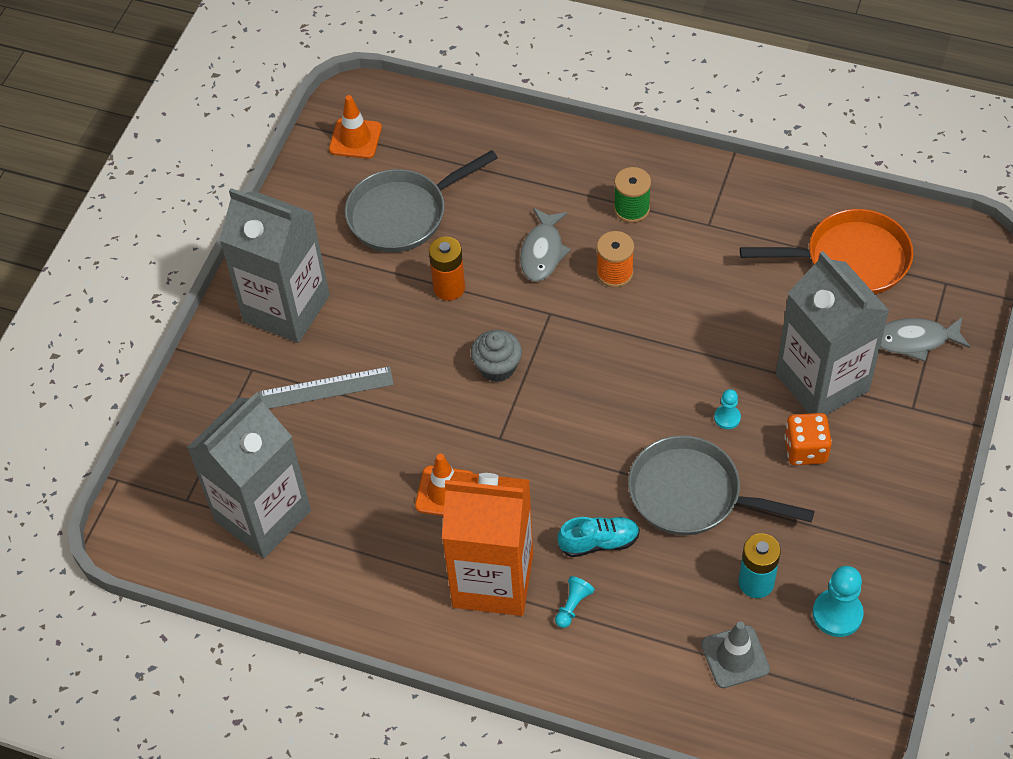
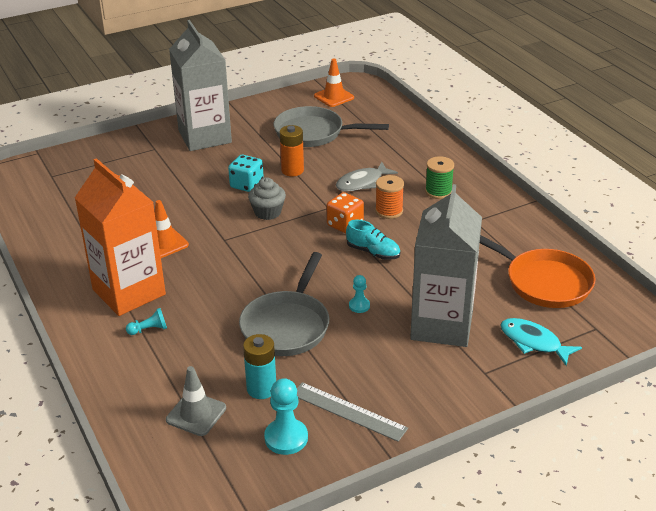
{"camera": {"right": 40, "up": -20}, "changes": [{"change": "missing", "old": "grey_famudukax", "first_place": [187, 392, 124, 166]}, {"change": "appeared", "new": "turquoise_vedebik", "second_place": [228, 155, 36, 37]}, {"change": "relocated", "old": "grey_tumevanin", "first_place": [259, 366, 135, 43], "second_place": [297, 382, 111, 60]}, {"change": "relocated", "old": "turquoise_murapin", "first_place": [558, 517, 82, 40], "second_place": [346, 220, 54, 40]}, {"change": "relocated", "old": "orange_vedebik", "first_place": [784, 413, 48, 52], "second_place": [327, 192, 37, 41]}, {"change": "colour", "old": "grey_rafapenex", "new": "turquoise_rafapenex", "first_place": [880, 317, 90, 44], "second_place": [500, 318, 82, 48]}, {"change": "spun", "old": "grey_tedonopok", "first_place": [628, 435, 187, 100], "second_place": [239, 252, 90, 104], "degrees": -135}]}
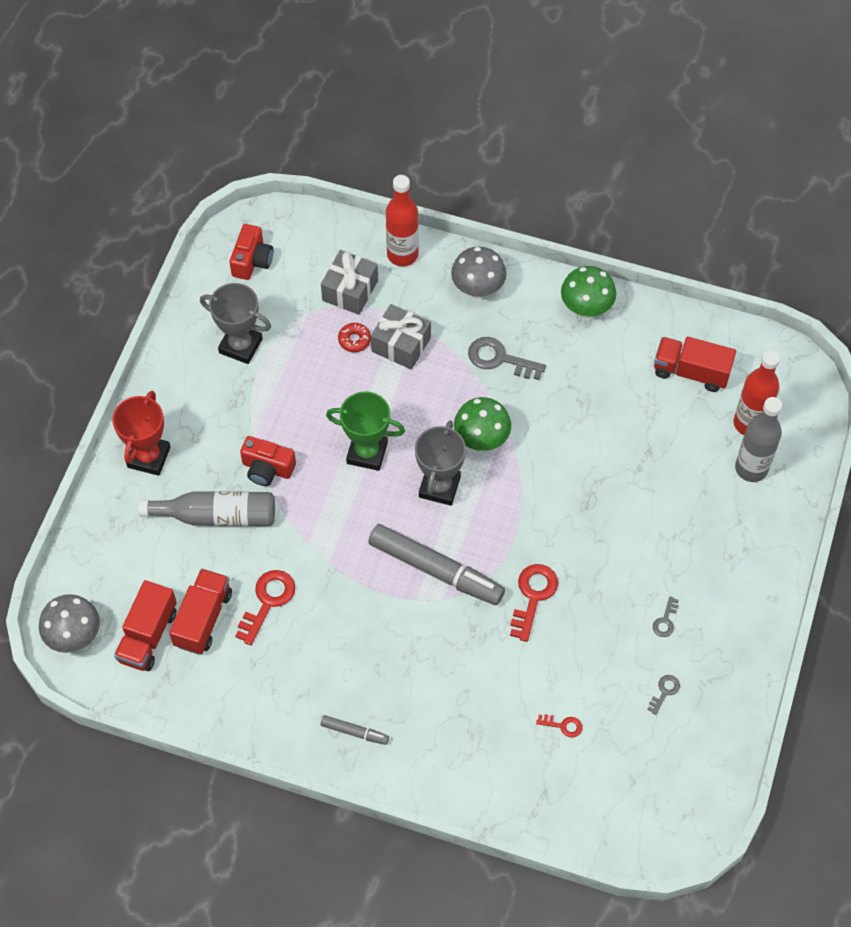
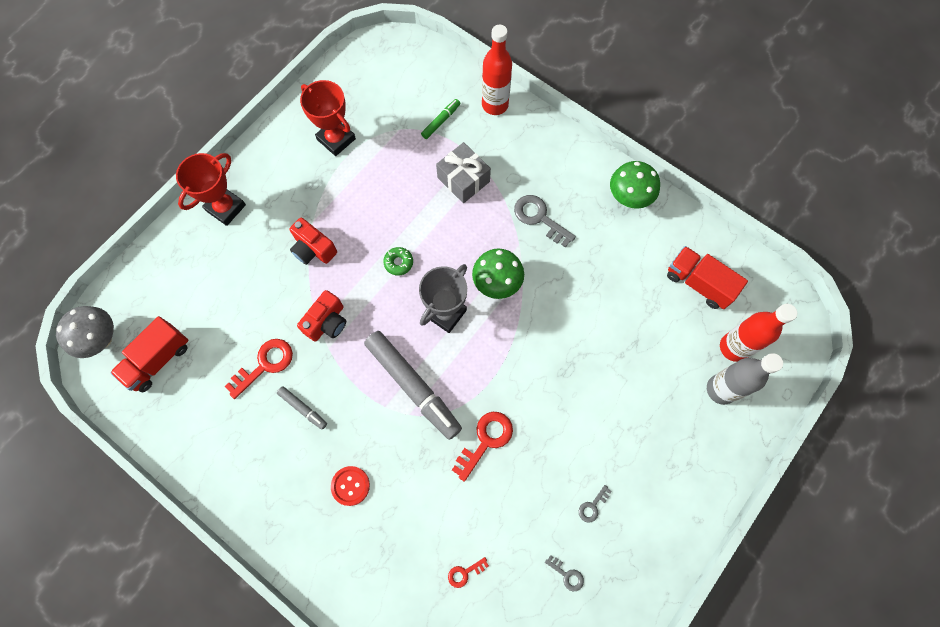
{"camera": {"right": 20, "up": 10}, "changes": [{"change": "missing", "old": "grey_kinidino", "first_place": [138, 491, 137, 35]}, {"change": "missing", "old": "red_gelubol", "first_place": [169, 568, 63, 86]}, {"change": "missing", "old": "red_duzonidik", "first_place": [338, 323, 33, 29]}, {"change": "missing", "old": "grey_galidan", "first_place": [451, 247, 55, 51]}, {"change": "appeared", "new": "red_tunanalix", "second_place": [331, 466, 39, 40]}, {"change": "relocated", "old": "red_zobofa", "first_place": [229, 224, 44, 56], "second_place": [297, 290, 49, 51]}, {"change": "relocated", "old": "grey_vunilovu", "first_place": [321, 715, 68, 30], "second_place": [277, 386, 50, 44]}, {"change": "exchanged", "old": "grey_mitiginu", "new": "green_vunilovu", "first_place": [321, 250, 57, 65], "second_place": [421, 99, 39, 40]}, {"change": "exchanged", "old": "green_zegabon", "new": "green_duzonidik", "first_place": [326, 391, 79, 80], "second_place": [383, 247, 30, 29]}, {"change": "colour", "old": "grey_zegabon", "new": "red_zegabon", "first_place": [200, 283, 71, 81], "second_place": [300, 80, 56, 76]}, {"change": "spun", "old": "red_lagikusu", "first_place": [536, 714, 46, 24], "second_place": [448, 557, 41, 31], "degrees": 120}, {"change": "spun", "old": "grey_lagikusu", "first_place": [647, 675, 33, 40], "second_place": [545, 555, 39, 37], "degrees": 75}]}
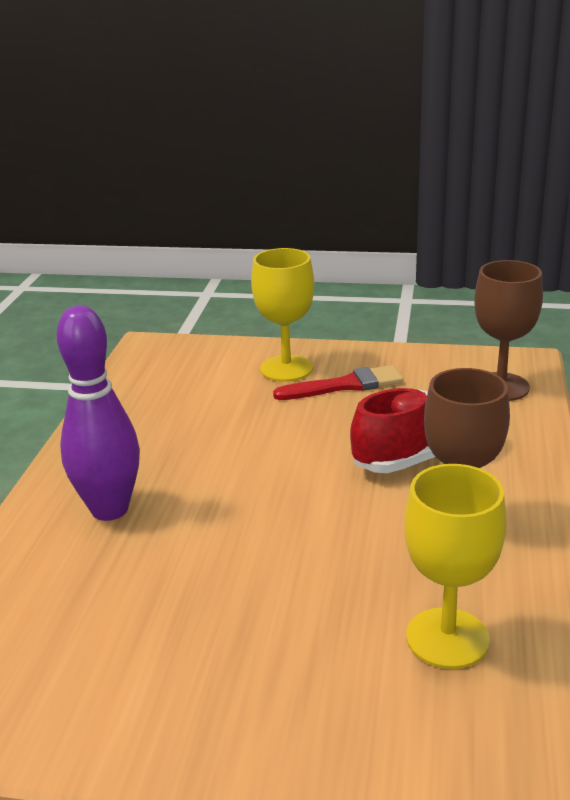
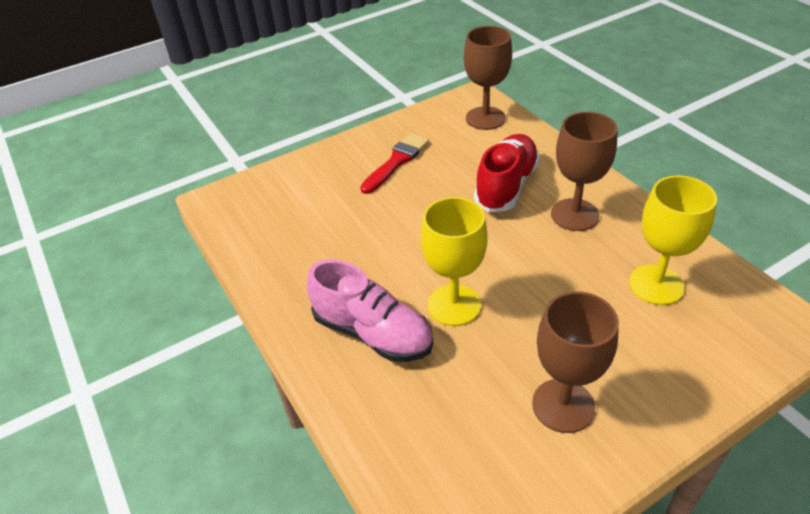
{"camera": {"right": -40, "up": 15}, "changes": [{"change": "appeared", "new": "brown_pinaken", "second_place": [532, 291, 87, 142]}, {"change": "relocated", "old": "yellow_pinaken", "first_place": [251, 248, 63, 134], "second_place": [421, 197, 67, 129]}, {"change": "exchanged", "old": "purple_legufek", "new": "pink_murapin", "first_place": [57, 306, 83, 215], "second_place": [307, 259, 126, 103]}]}
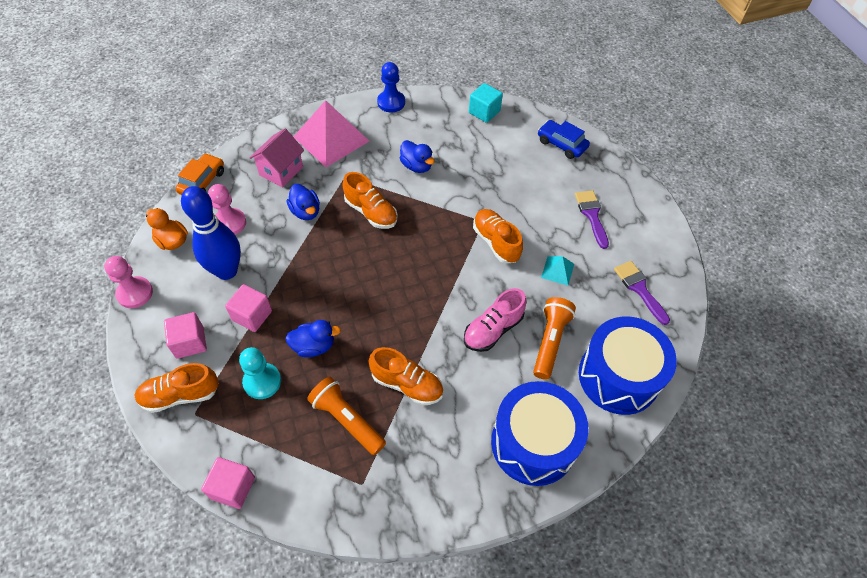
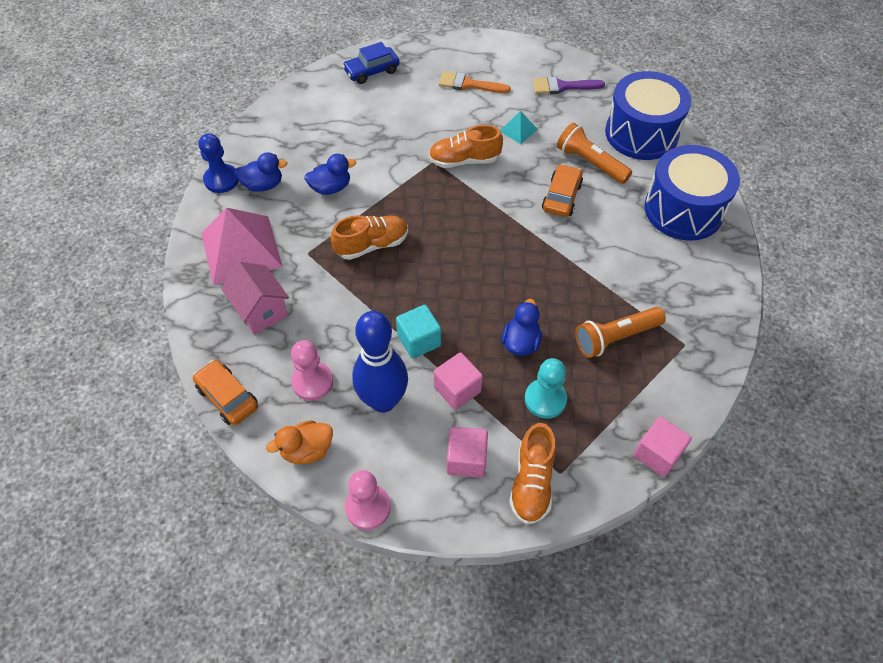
{"camera": {"right": -65, "up": 0}, "changes": [{"change": "missing", "old": "orange_murapin", "first_place": [369, 347, 74, 58]}, {"change": "relocated", "old": "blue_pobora", "first_place": [287, 184, 33, 36], "second_place": [234, 152, 53, 40]}, {"change": "relocated", "old": "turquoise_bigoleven", "first_place": [469, 83, 34, 40], "second_place": [396, 305, 45, 54]}, {"change": "exchanged", "old": "pink_murapin", "new": "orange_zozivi", "first_place": [464, 288, 63, 64], "second_place": [542, 164, 41, 53]}, {"change": "colour", "old": "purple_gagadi", "new": "orange_gagadi", "first_place": [575, 190, 34, 59], "second_place": [439, 71, 72, 22]}]}
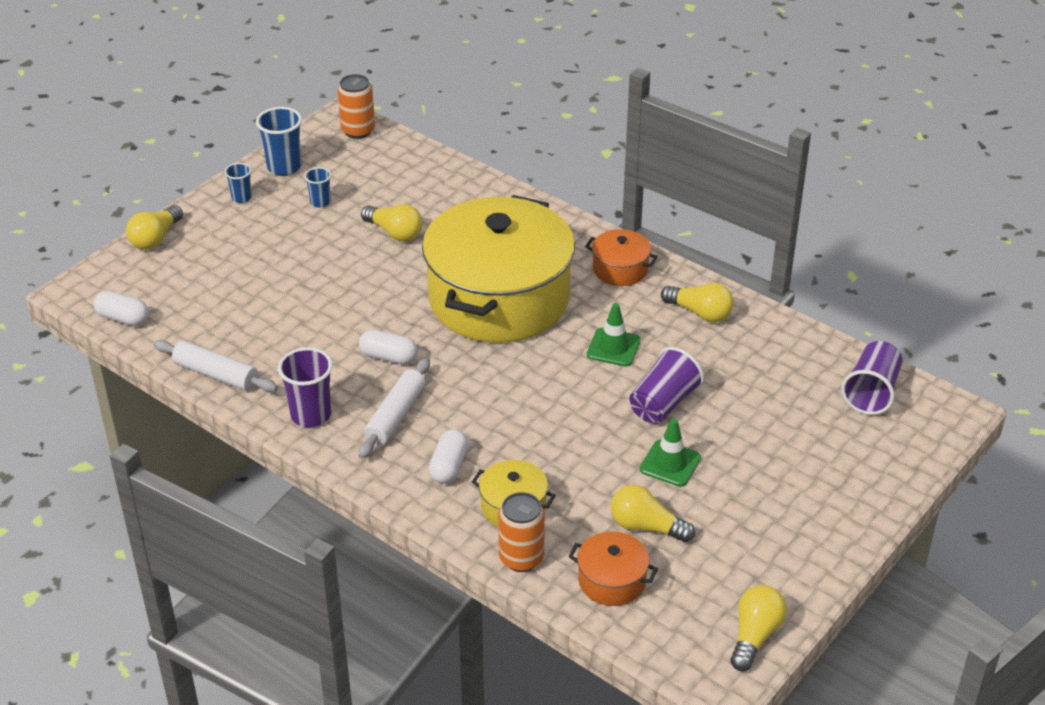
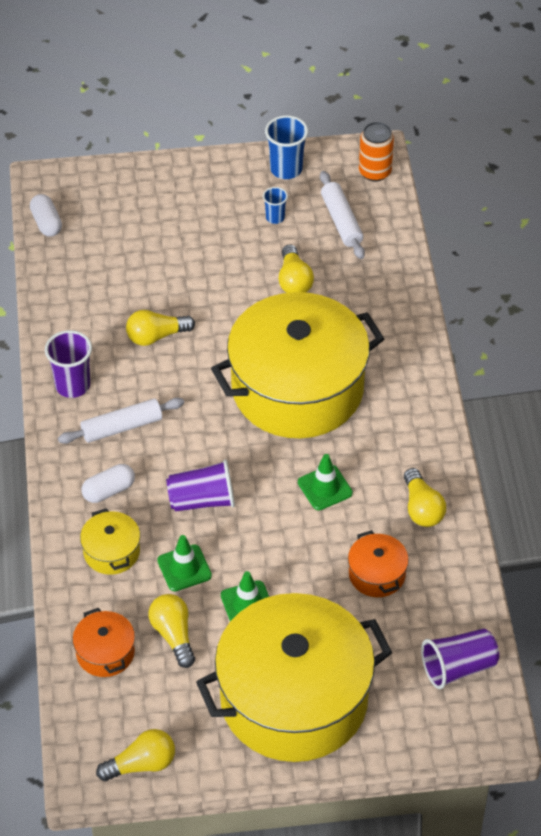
{"camera": {"right": 45, "up": 10}, "changes": [{"change": "missing", "old": "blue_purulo", "first_place": [224, 163, 28, 40]}, {"change": "missing", "old": "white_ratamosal", "first_place": [359, 330, 59, 34]}, {"change": "missing", "old": "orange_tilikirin", "first_place": [498, 492, 47, 80]}, {"change": "appeared", "new": "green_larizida", "second_place": [157, 535, 55, 56]}, {"change": "appeared", "new": "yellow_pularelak", "second_place": [196, 593, 196, 169]}, {"change": "relocated", "old": "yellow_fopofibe", "first_place": [126, 205, 57, 45], "second_place": [126, 310, 69, 36]}, {"change": "relocated", "old": "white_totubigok", "first_place": [154, 340, 124, 52], "second_place": [320, 171, 45, 88]}, {"change": "relocated", "old": "orange_pularelak", "first_place": [585, 229, 73, 57], "second_place": [348, 530, 61, 67]}, {"change": "relocated", "old": "purple_purulo", "first_place": [629, 347, 75, 77], "second_place": [166, 459, 69, 53]}]}
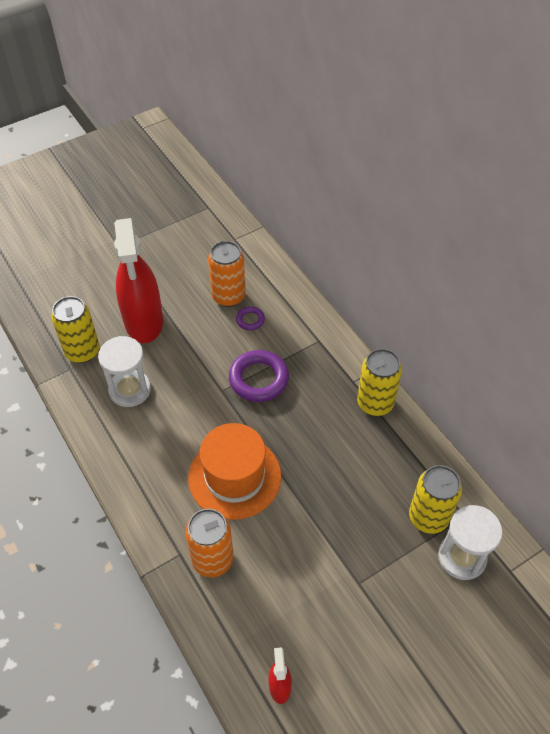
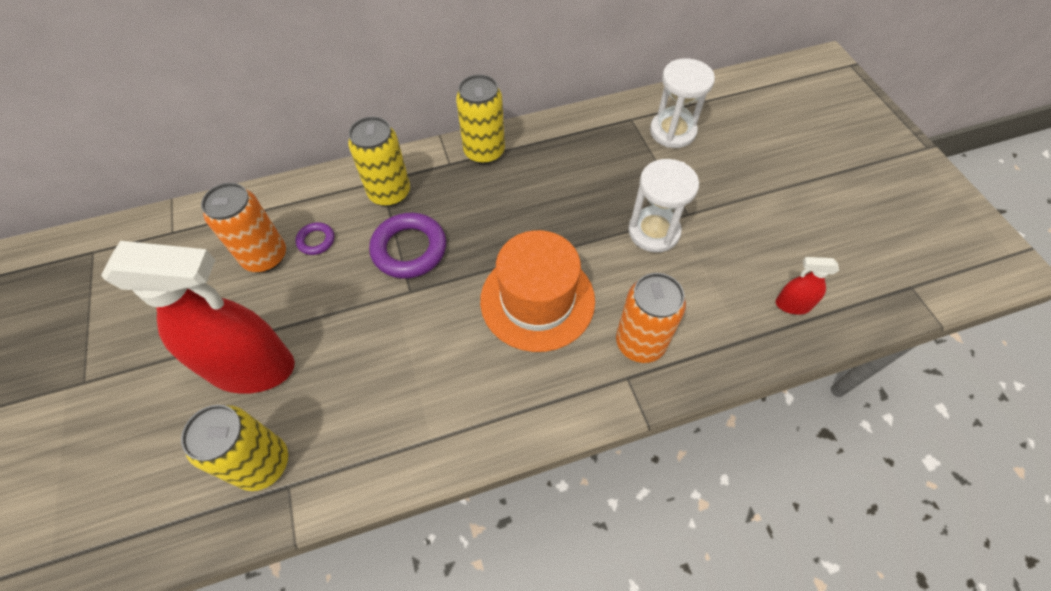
{"camera": {"right": -75, "up": 5}, "changes": [{"change": "relocated", "old": "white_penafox", "first_place": [98, 336, 53, 71], "second_place": [628, 159, 71, 93]}, {"change": "relocated", "old": "yellow_tilikirin", "first_place": [409, 465, 53, 69], "second_place": [348, 117, 62, 90]}]}
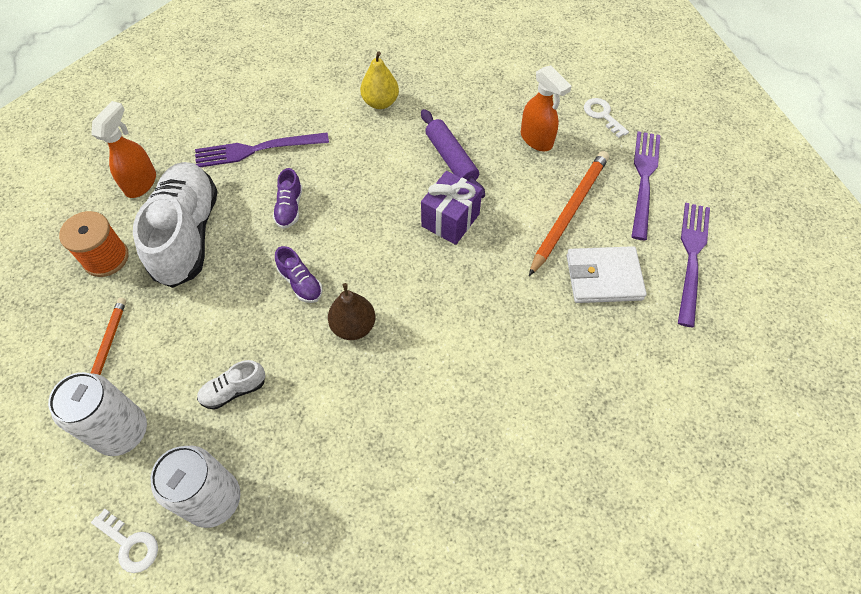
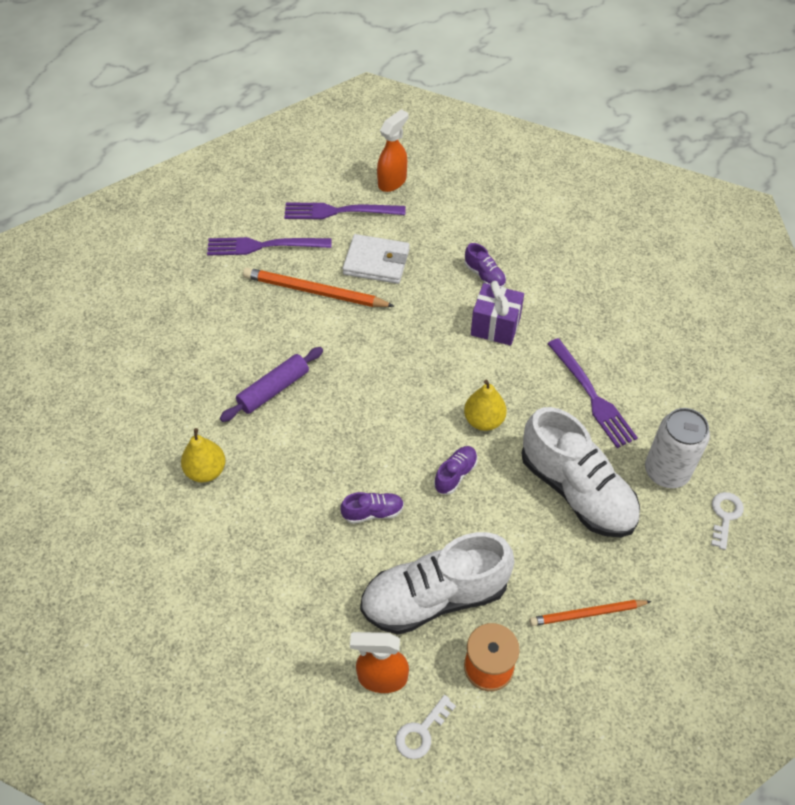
{"camera": {"right": -105, "up": -5}, "changes": [{"change": "missing", "old": "white_tilikirin", "first_place": [48, 372, 99, 84]}, {"change": "appeared", "new": "purple_murapin", "second_place": [464, 243, 42, 44]}, {"change": "relocated", "old": "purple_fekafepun", "first_place": [195, 132, 134, 35], "second_place": [547, 338, 91, 110]}, {"change": "relocated", "old": "purple_mitiginu", "first_place": [421, 171, 61, 74], "second_place": [471, 281, 53, 65]}, {"change": "relocated", "old": "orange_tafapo", "first_place": [521, 65, 51, 86], "second_place": [377, 109, 31, 83]}, {"change": "relocated", "old": "white_lagikusu", "first_place": [584, 98, 45, 40], "second_place": [395, 695, 61, 64]}, {"change": "colour", "old": "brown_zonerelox", "new": "yellow_zonerelox", "first_place": [328, 283, 47, 57], "second_place": [464, 380, 43, 51]}, {"change": "spun", "old": "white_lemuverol", "first_place": [567, 246, 80, 57], "second_place": [343, 234, 67, 50], "degrees": -60}, {"change": "size", "old": "white_murapin", "first_place": [197, 360, 68, 50], "second_place": [521, 407, 119, 131], "factor": 2.32}]}
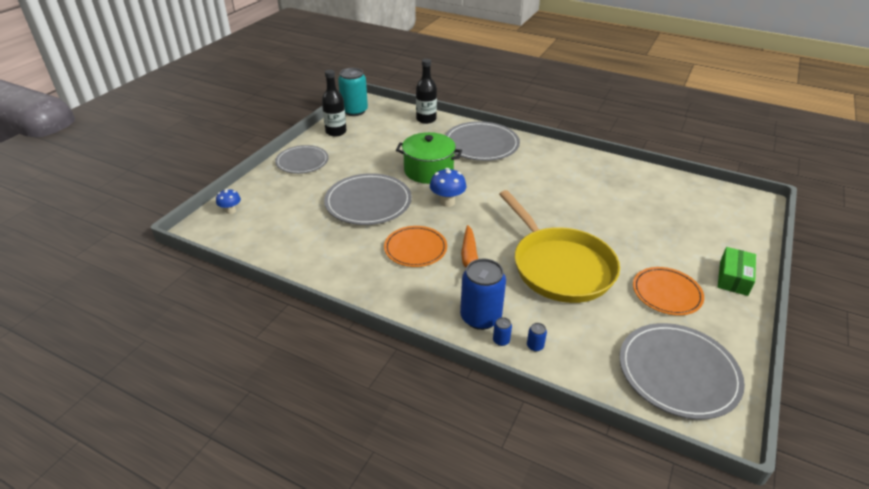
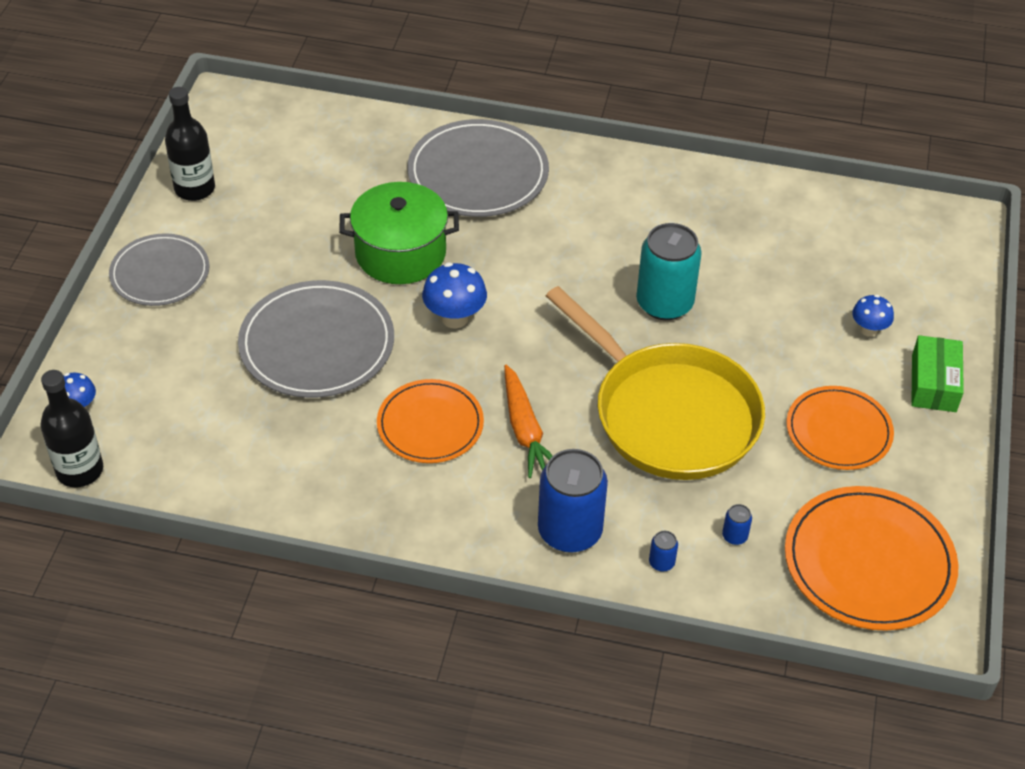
{"camera": {"right": -15, "up": 10}, "changes": [{"change": "appeared", "new": "blue_galidan", "second_place": [852, 295, 42, 42]}, {"change": "relocated", "old": "turquoise_tilikirin", "first_place": [338, 68, 30, 48], "second_place": [636, 223, 66, 97]}, {"change": "relocated", "old": "black_kinidino", "first_place": [416, 59, 21, 65], "second_place": [40, 370, 63, 117]}, {"change": "relocated", "old": "blue_tilikirin", "first_place": [493, 317, 19, 29], "second_place": [722, 504, 30, 41]}, {"change": "colour", "old": "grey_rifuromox", "new": "orange_rifuromox", "first_place": [619, 323, 126, 97], "second_place": [785, 486, 173, 145]}]}
